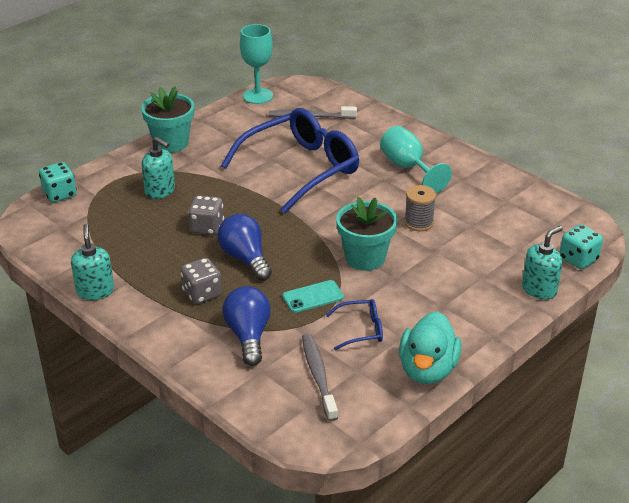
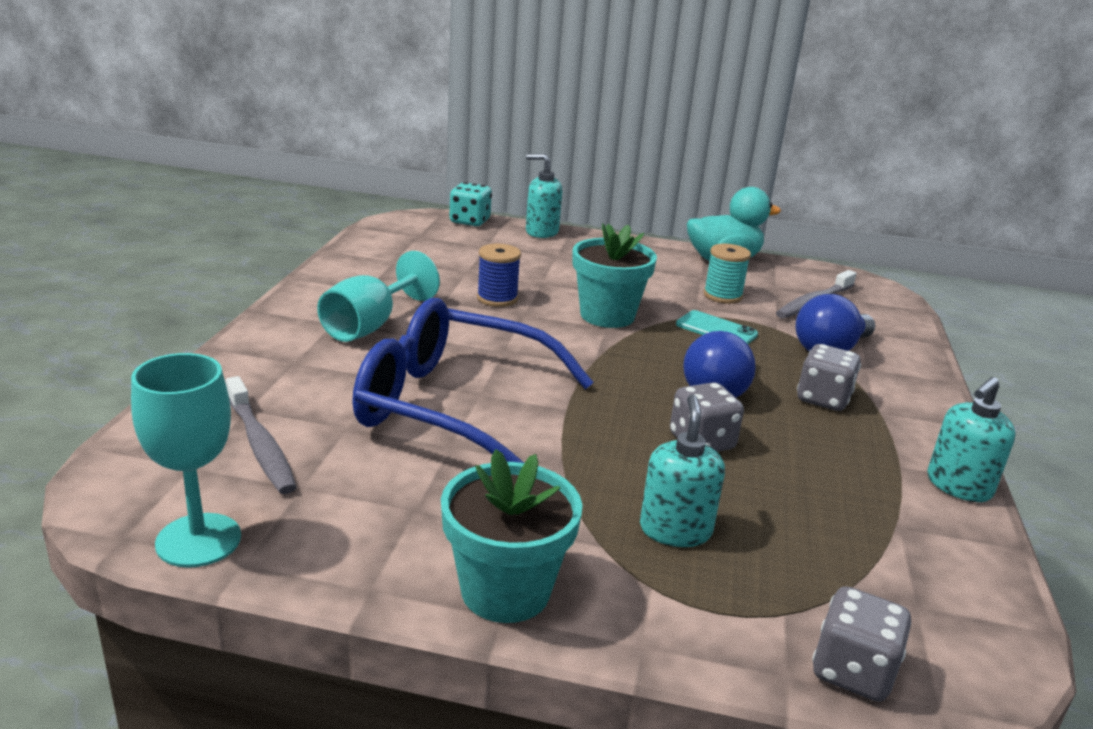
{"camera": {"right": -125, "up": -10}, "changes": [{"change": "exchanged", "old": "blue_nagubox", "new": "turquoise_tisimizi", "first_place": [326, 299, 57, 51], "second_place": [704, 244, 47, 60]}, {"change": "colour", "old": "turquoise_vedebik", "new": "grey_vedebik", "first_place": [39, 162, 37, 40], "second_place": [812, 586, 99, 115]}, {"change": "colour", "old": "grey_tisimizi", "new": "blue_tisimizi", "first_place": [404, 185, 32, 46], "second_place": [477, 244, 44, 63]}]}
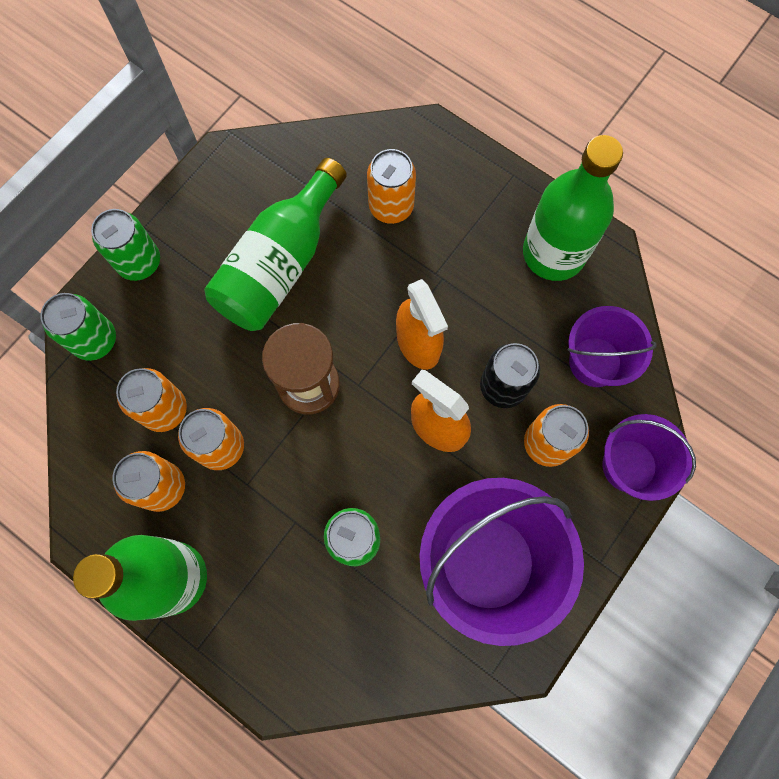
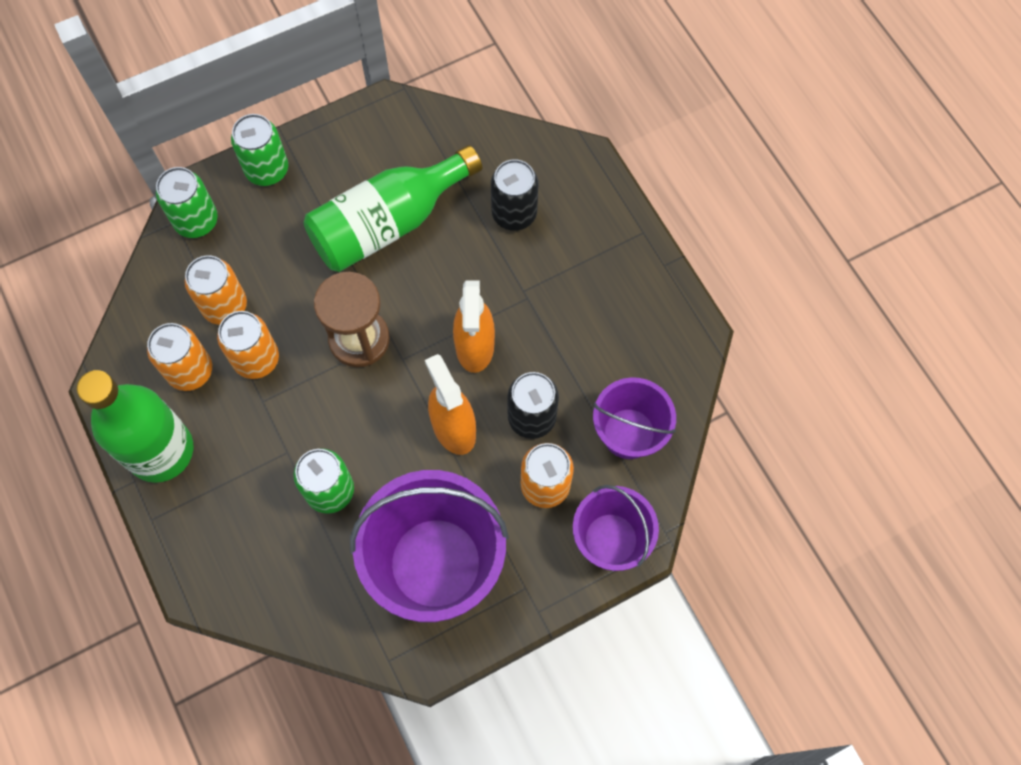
{"camera": {"right": 25, "up": -5}, "changes": [{"change": "missing", "old": "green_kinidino", "first_place": [523, 135, 100, 146]}, {"change": "colour", "old": "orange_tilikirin", "new": "black_tilikirin", "first_place": [367, 149, 49, 75], "second_place": [491, 159, 47, 72]}]}
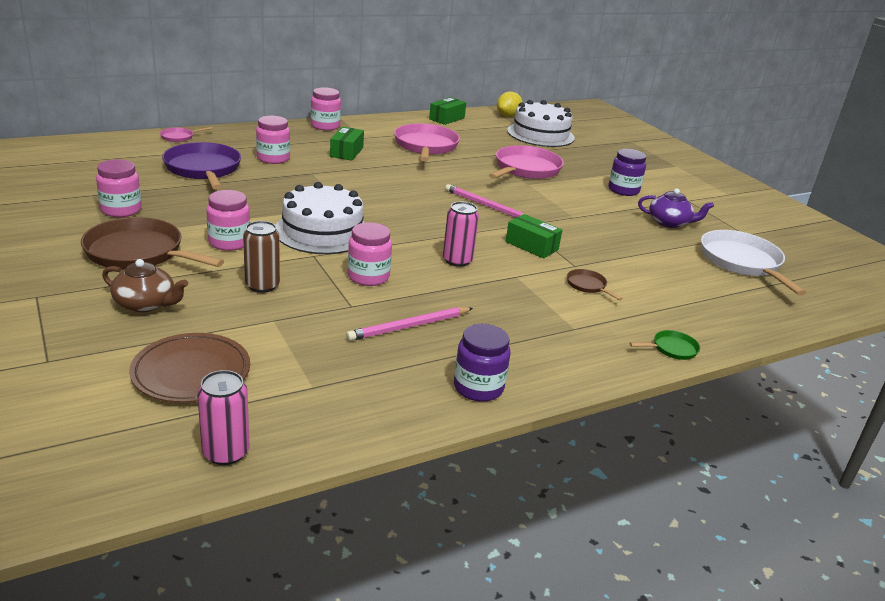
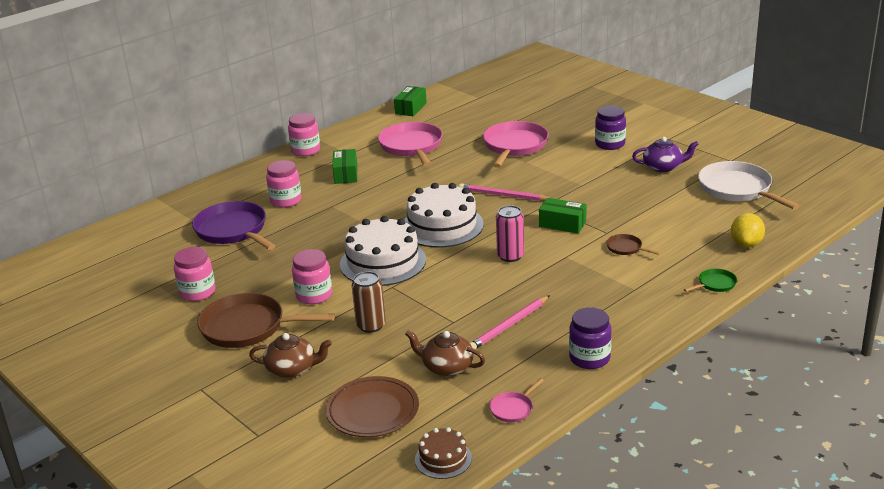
{"camera": {"right": -10, "up": 0}, "changes": [{"change": "missing", "old": "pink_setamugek", "first_place": [348, 222, 44, 64]}, {"change": "appeared", "new": "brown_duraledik", "second_place": [405, 330, 80, 46]}, {"change": "relocated", "old": "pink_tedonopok", "first_place": [160, 127, 53, 15], "second_place": [490, 378, 54, 44]}, {"change": "relocated", "old": "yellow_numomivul", "first_place": [497, 91, 26, 26], "second_place": [731, 213, 34, 35]}, {"change": "relocated", "old": "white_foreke", "first_place": [507, 100, 68, 47], "second_place": [404, 183, 80, 65]}, {"change": "exchanged", "old": "pink_tilikirin", "new": "brown_foreke", "first_place": [197, 370, 53, 95], "second_place": [415, 427, 57, 52]}]}
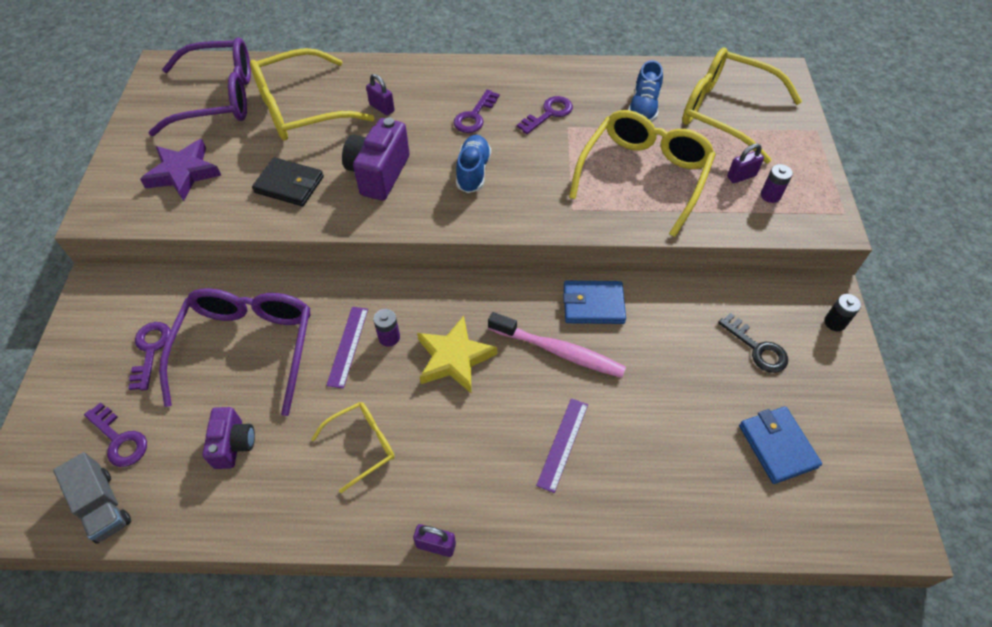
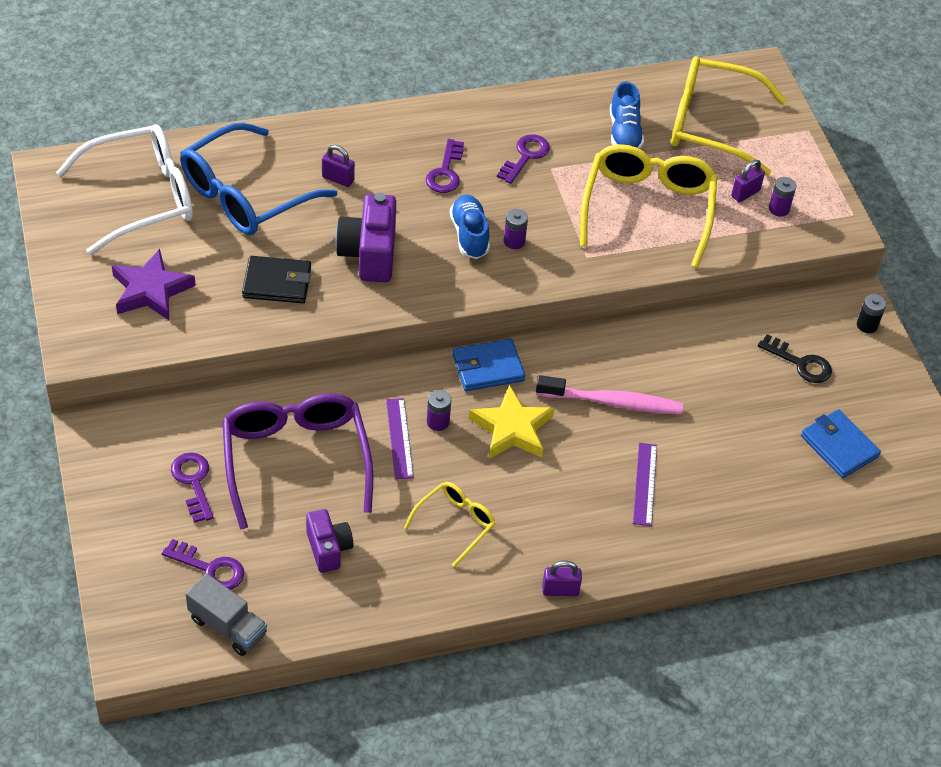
{"camera": {"right": -20, "up": -5}, "changes": [{"change": "appeared", "new": "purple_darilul", "second_place": [504, 209, 24, 40]}, {"change": "relocated", "old": "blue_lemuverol", "first_place": [563, 281, 63, 43], "second_place": [452, 339, 73, 52]}, {"change": "colour", "old": "purple_nagubox", "new": "white_nagubox", "first_place": [149, 38, 102, 98], "second_place": [56, 124, 137, 131]}, {"change": "colour", "old": "yellow_nagubox", "new": "blue_nagubox", "first_place": [250, 48, 125, 93], "second_place": [180, 123, 157, 112]}]}
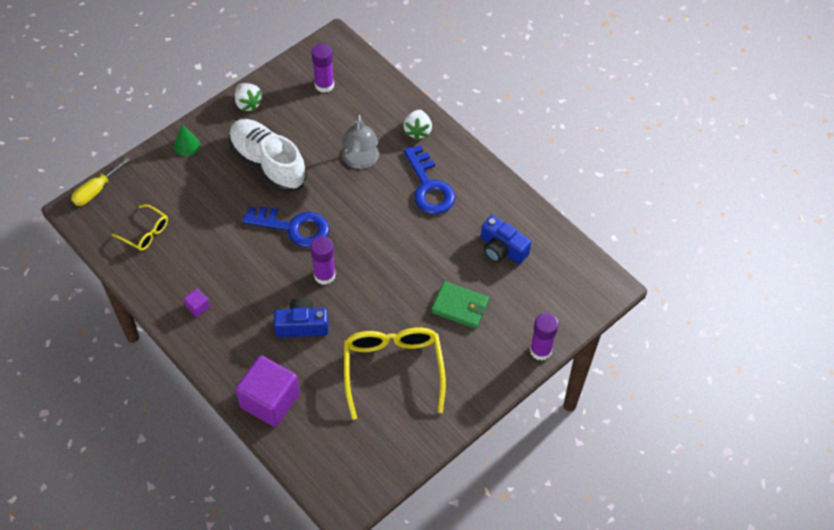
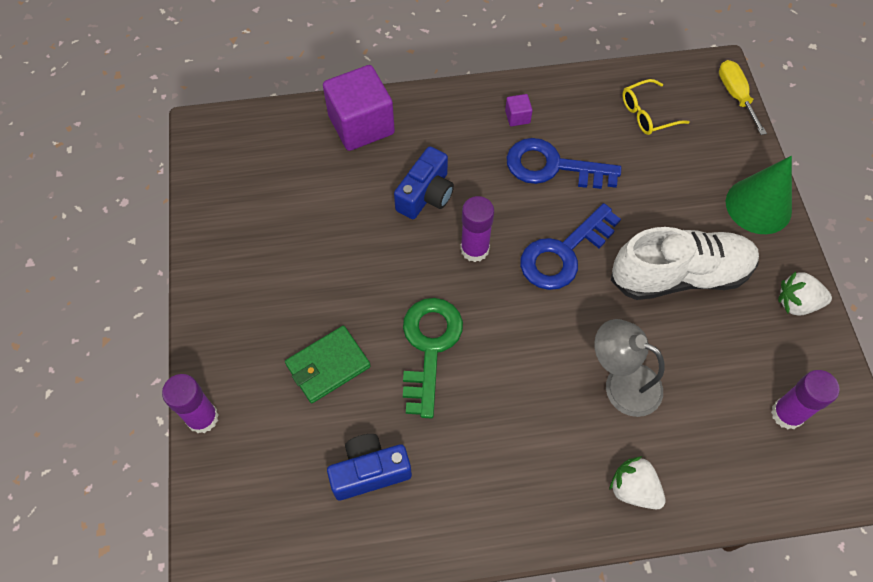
{"camera": {"right": 125, "up": 5}, "changes": [{"change": "missing", "old": "yellow_nagubox", "first_place": [344, 327, 102, 93]}, {"change": "appeared", "new": "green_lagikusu", "second_place": [403, 298, 60, 120]}, {"change": "relocated", "old": "blue_lagikusu", "first_place": [404, 145, 51, 69], "second_place": [506, 138, 115, 51]}, {"change": "size", "old": "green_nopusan", "first_place": [174, 125, 26, 31], "second_place": [726, 156, 66, 78], "factor": 1.79}]}
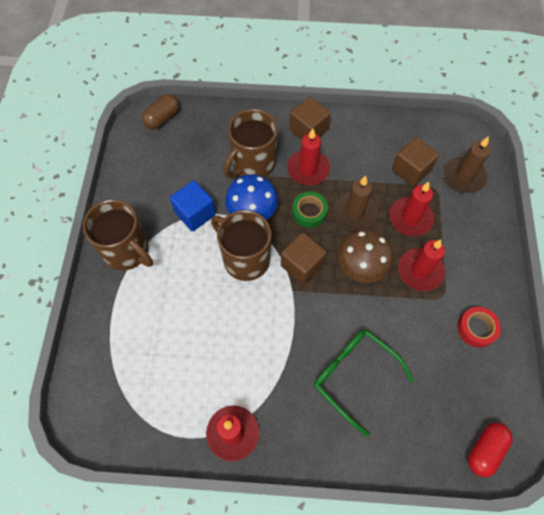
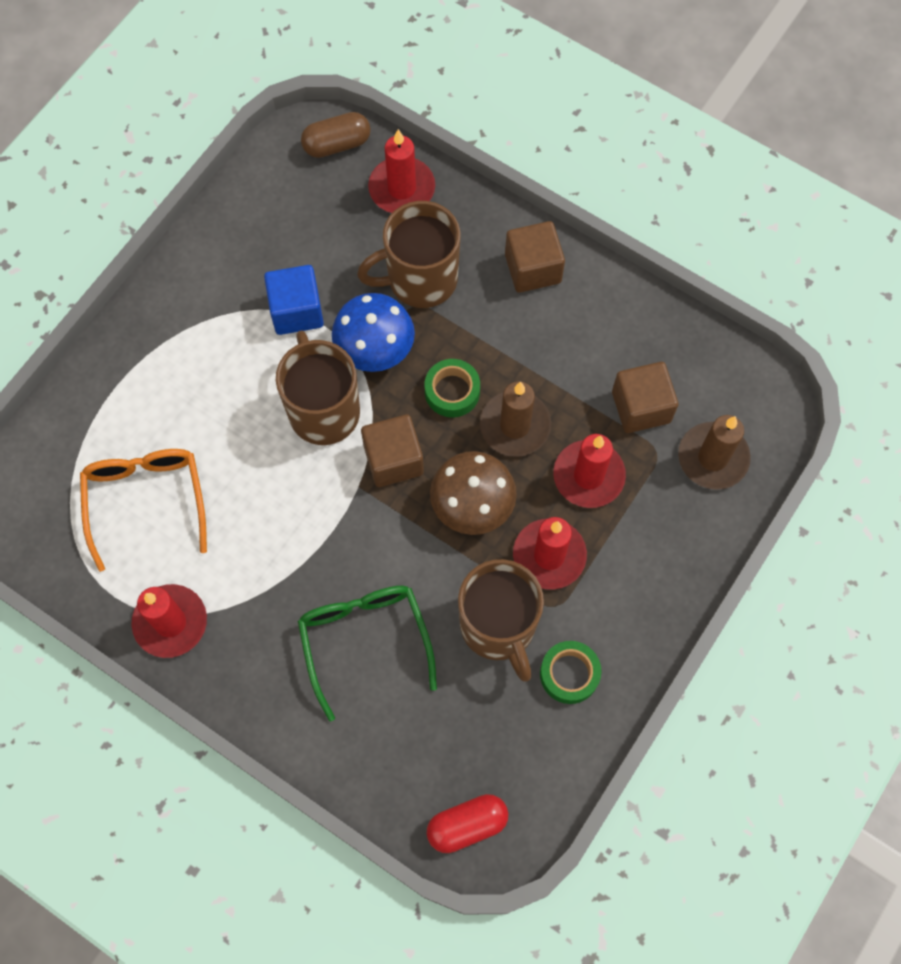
{"camera": {"right": 30, "up": 5}, "changes": [{"change": "appeared", "new": "orange_nagubox", "second_place": [80, 449, 127, 123]}, {"change": "relocated", "old": "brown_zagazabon", "first_place": [83, 199, 70, 71], "second_place": [458, 559, 86, 123]}, {"change": "relocated", "old": "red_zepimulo", "first_place": [287, 128, 43, 57], "second_place": [368, 129, 67, 84]}, {"change": "colour", "old": "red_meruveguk", "new": "green_meruveguk", "first_place": [457, 307, 44, 41], "second_place": [540, 641, 62, 63]}]}
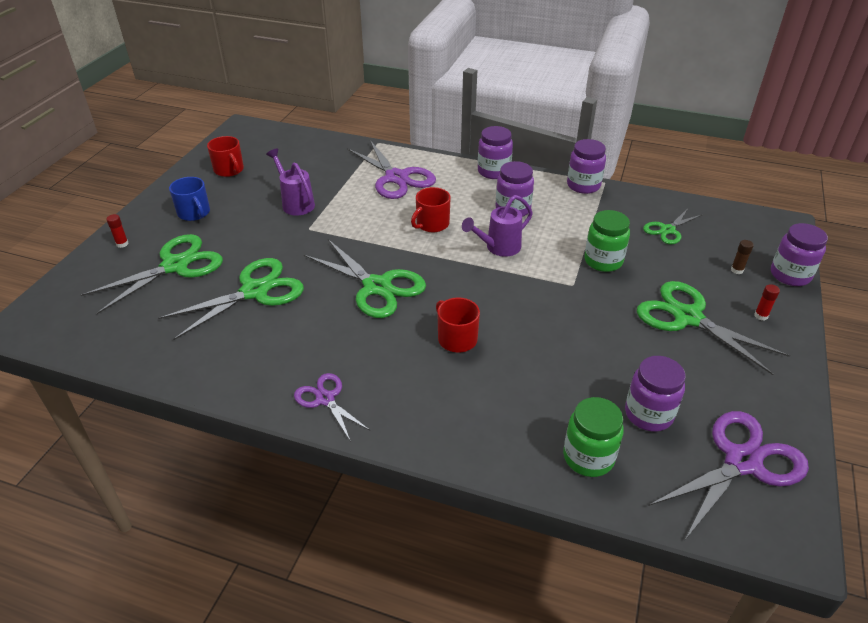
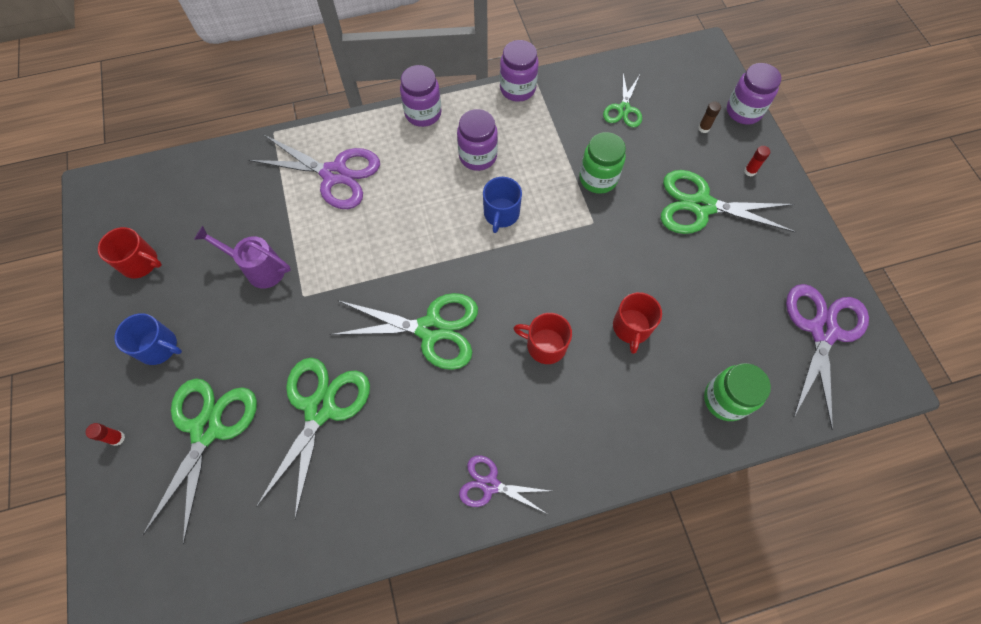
{"camera": {"right": -35, "up": 25}, "changes": [{"change": "missing", "old": "purple_setamugek", "first_place": [625, 356, 61, 76]}, {"change": "relocated", "old": "red_zagazabon", "first_place": [411, 187, 40, 45], "second_place": [613, 292, 49, 62]}, {"change": "exchanged", "old": "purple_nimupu", "new": "blue_zagazabon", "first_place": [462, 195, 71, 62], "second_place": [483, 177, 39, 56]}]}
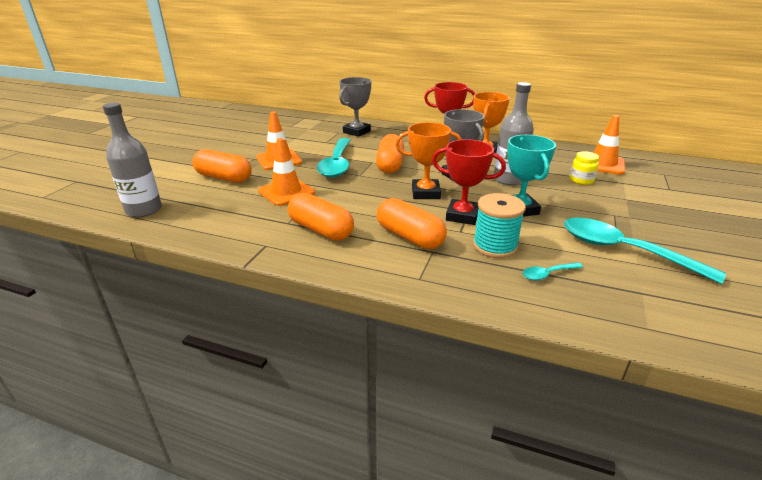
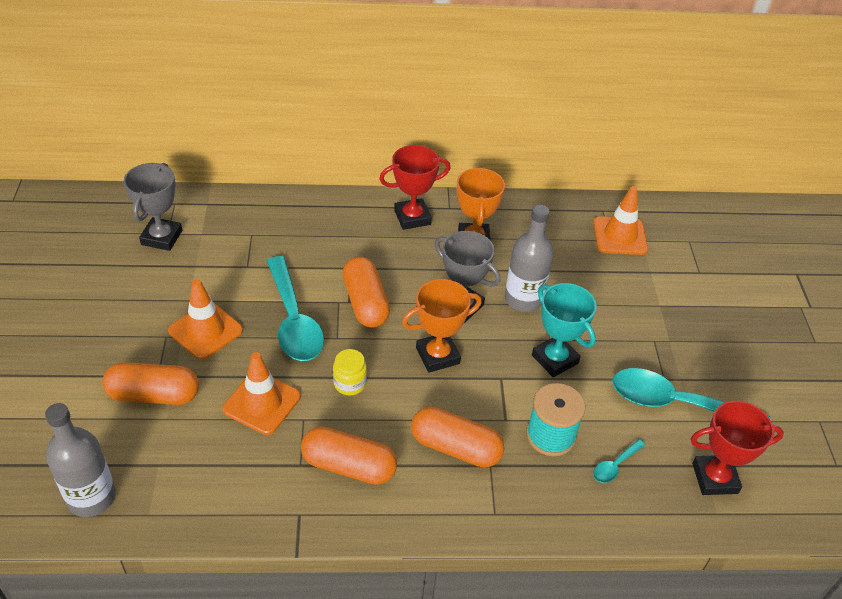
{"camera": {"right": -25, "up": 15}, "changes": [{"change": "relocated", "old": "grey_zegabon", "first_place": [339, 77, 32, 60], "second_place": [124, 163, 58, 88]}, {"change": "relocated", "old": "red_zegabon", "first_place": [432, 139, 74, 86], "second_place": [691, 401, 93, 94]}, {"change": "relocated", "old": "yellow_setamugek", "first_place": [570, 151, 29, 34], "second_place": [333, 349, 34, 46]}]}
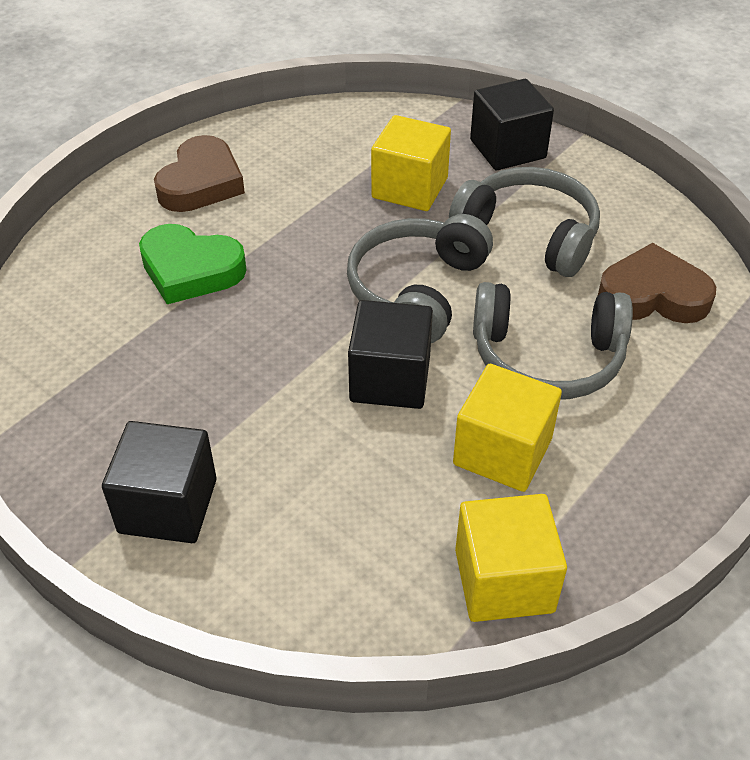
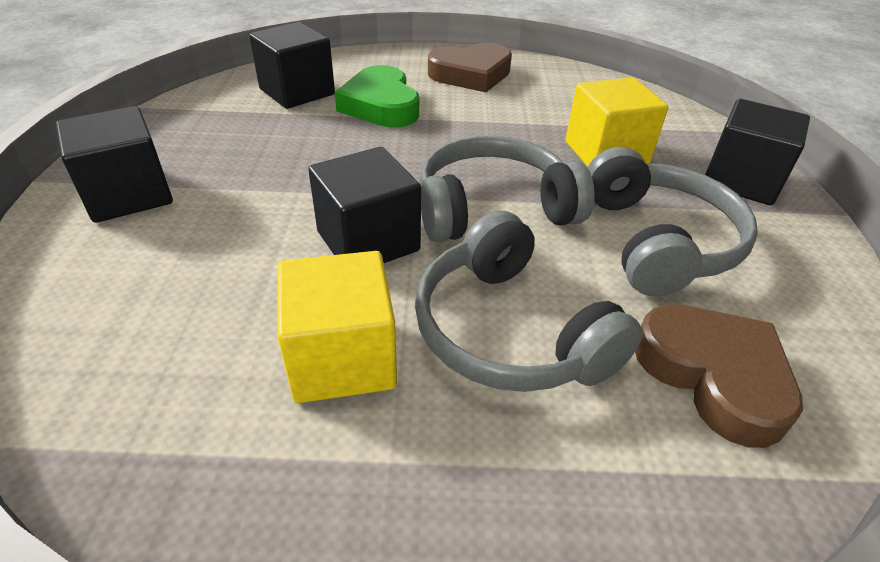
{"camera": {"right": 50, "up": -5}, "changes": [{"change": "missing", "old": "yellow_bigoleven", "first_place": [455, 494, 112, 128]}, {"change": "appeared", "new": "black_bigoleven", "second_place": [249, 22, 86, 87]}]}
